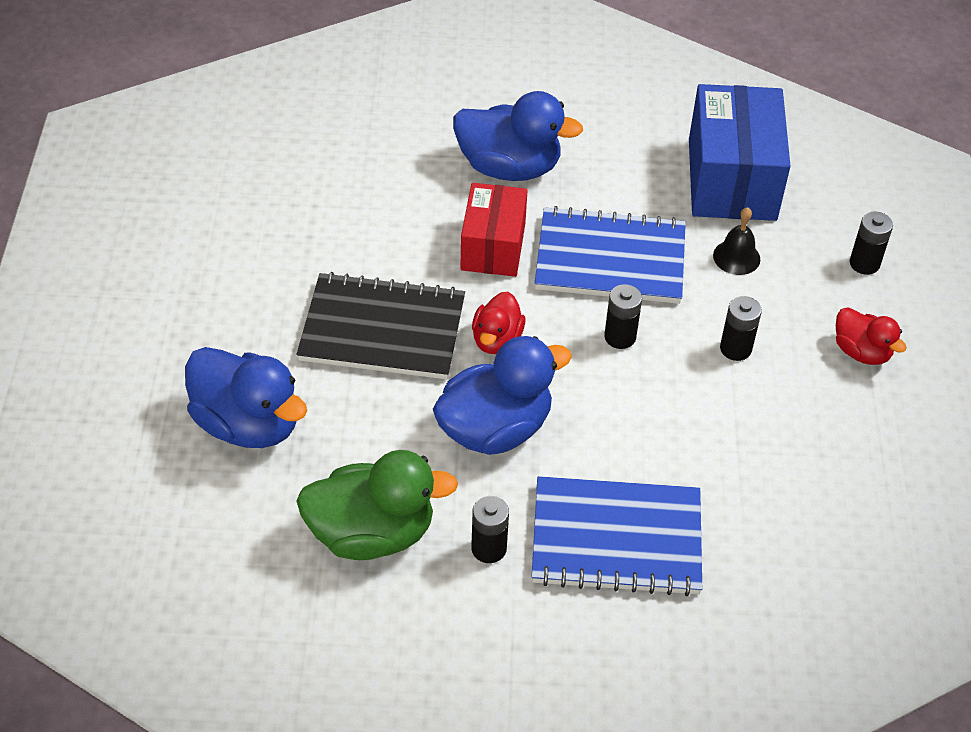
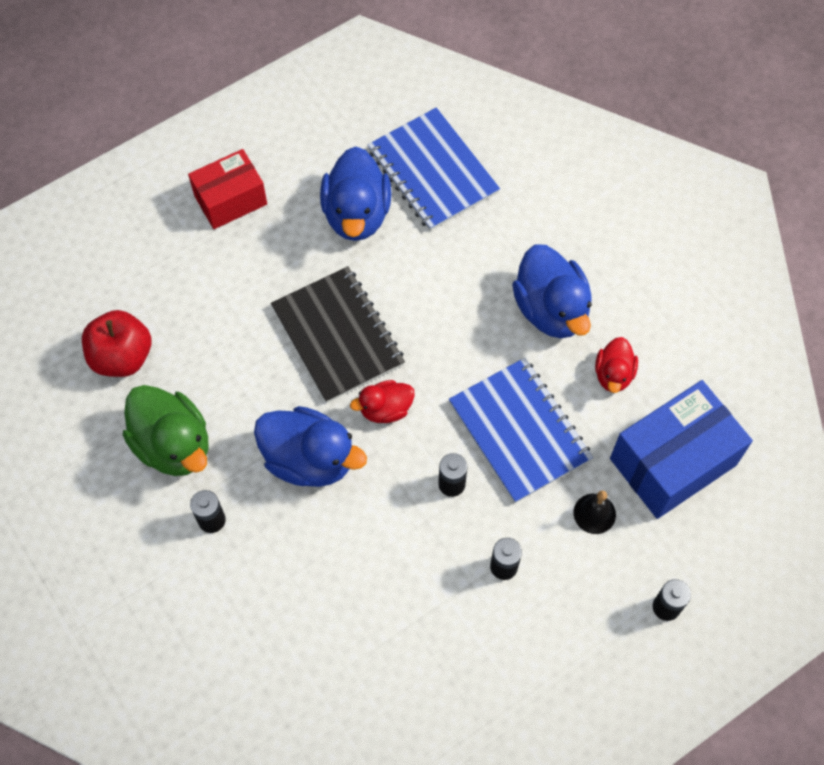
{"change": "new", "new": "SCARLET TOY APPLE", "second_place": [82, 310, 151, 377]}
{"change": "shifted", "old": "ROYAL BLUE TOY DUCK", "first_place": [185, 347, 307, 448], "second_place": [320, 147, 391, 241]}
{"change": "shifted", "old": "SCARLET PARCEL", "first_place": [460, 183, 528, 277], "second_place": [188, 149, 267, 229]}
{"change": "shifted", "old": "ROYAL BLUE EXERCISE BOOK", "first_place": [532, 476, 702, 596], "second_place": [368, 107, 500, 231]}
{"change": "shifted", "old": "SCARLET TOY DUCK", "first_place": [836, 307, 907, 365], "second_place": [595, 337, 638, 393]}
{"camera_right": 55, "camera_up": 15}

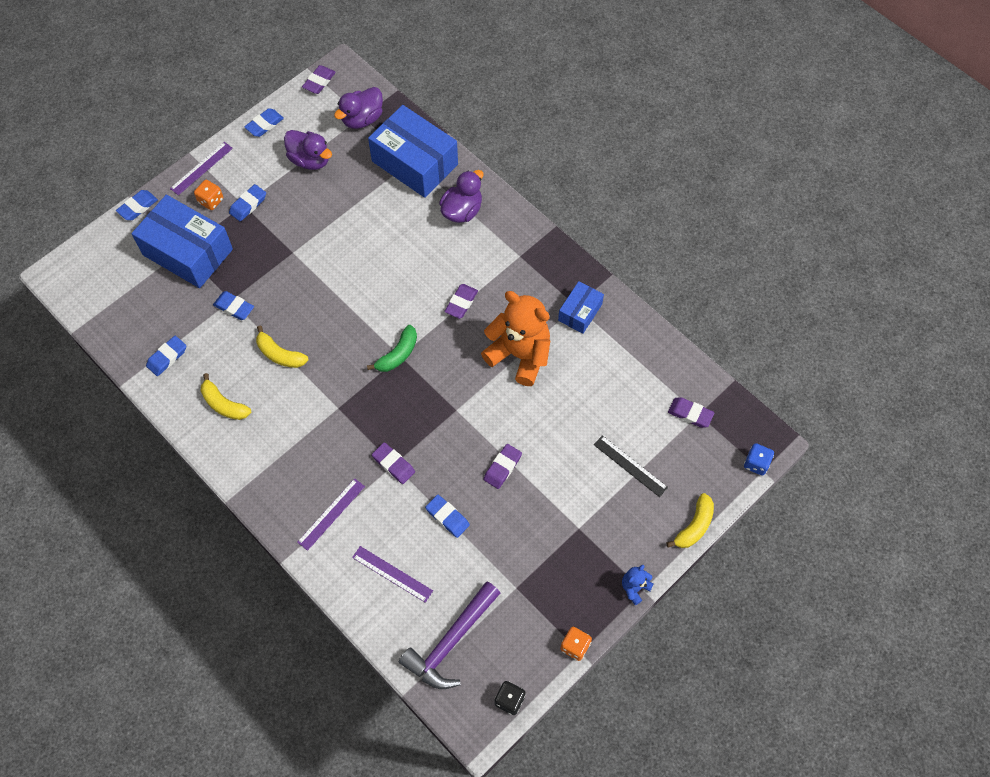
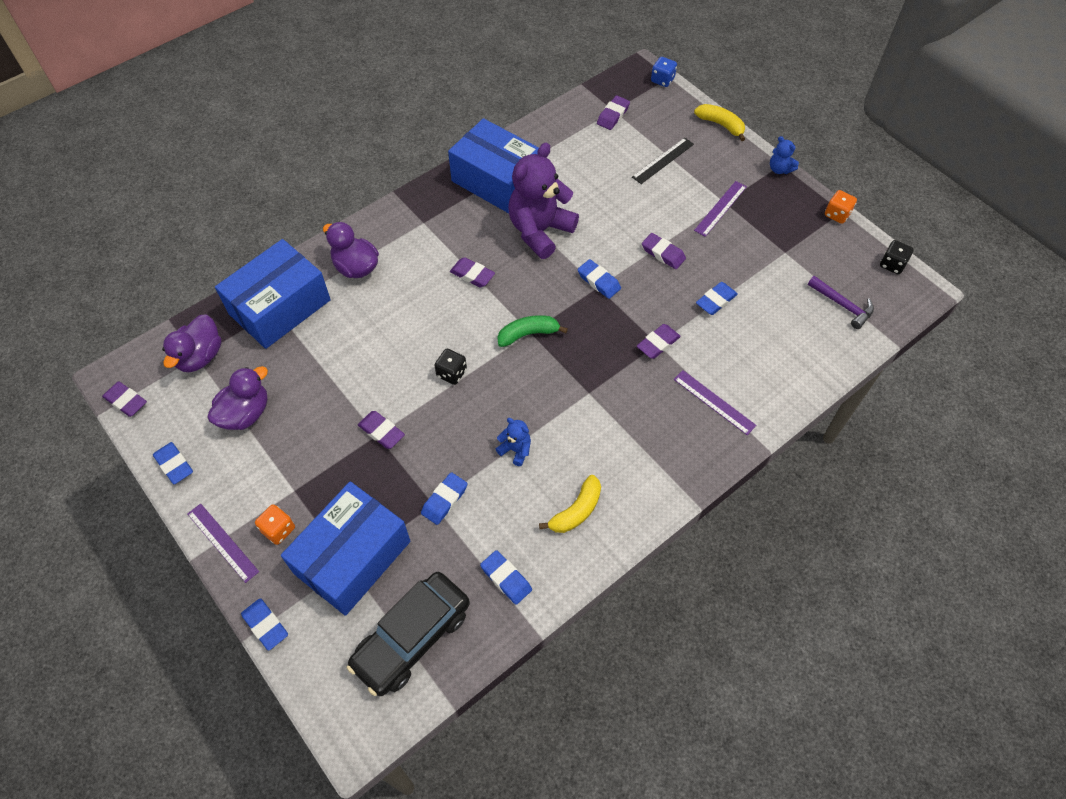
{"change": "new", "new": "EBONY TOY CAR", "second_place": [347, 572, 470, 696]}
{"change": "new", "new": "VIOLET PENCIL ERASER", "second_place": [358, 411, 405, 449]}
{"change": "new", "new": "EBONY DICE", "second_place": [434, 349, 467, 385]}
{"change": "shifted", "old": "ROYAL BLUE PENCIL ERASER", "first_place": [229, 184, 266, 222], "second_place": [577, 259, 621, 299]}
{"change": "shifted", "old": "VIOLET STRAIGHTEDGE", "first_place": [352, 546, 433, 603], "second_place": [694, 181, 747, 237]}
{"change": "swapped", "old": "YELLOW TOY BANANA", "new": "ROYAL BLUE TEDDY BEAR", "first_place": [256, 326, 308, 368], "second_place": [496, 418, 531, 466]}
{"change": "repainted", "old": "BRIGHT ORANGE TEDDY BEAR", "new": "VIOLET TEDDY BEAR", "first_place": [481, 291, 550, 386], "second_place": [508, 143, 579, 259]}
{"change": "rotated", "old": "VIOLET TOY DUCK", "first_place": [334, 87, 383, 129], "second_place": [162, 314, 222, 372], "degrees": 60}
{"change": "rotated", "old": "LEAF-GREEN TOY BANANA", "first_place": [367, 325, 417, 372], "second_place": [497, 315, 568, 347], "degrees": -60}
{"change": "scaled", "old": "VIOLET CARPENTER'S HAMMER", "first_place": [399, 581, 500, 689], "second_place": [808, 276, 874, 329], "factor": 0.61}
{"change": "scaled", "old": "ROYAL BLUE PARCEL", "first_place": [558, 281, 604, 334], "second_place": [448, 118, 539, 213], "factor": 1.92}
{"camera_right": -85, "camera_up": -5}

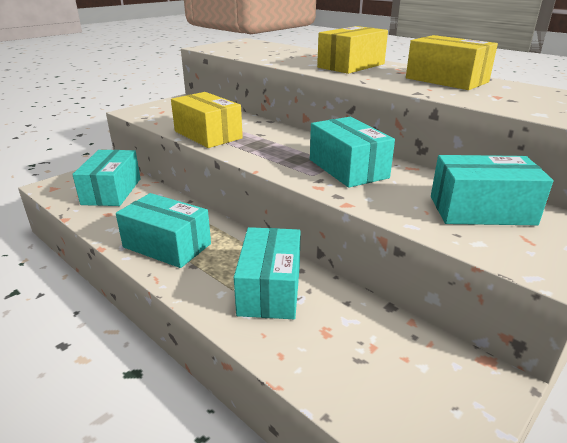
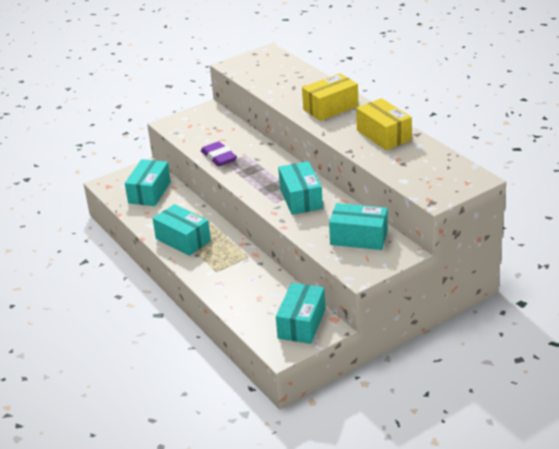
{"change": "shifted", "old": "TURQUOISE PARCEL", "first_place": [234, 227, 301, 319], "second_place": [276, 283, 325, 344]}
{"change": "swapped", "old": "YELLOW PARCEL", "new": "VIOLET PENCIL ERASER", "first_place": [171, 92, 243, 148], "second_place": [201, 141, 237, 167]}
{"camera_right": 15, "camera_up": 5}

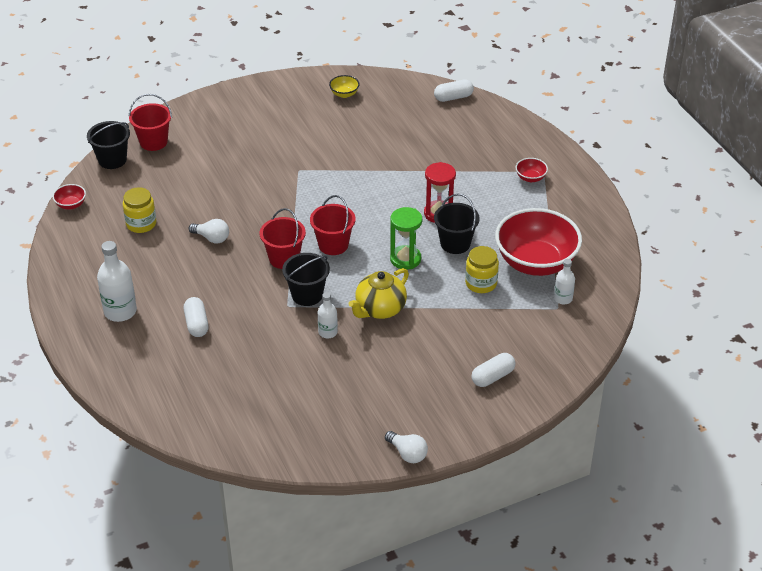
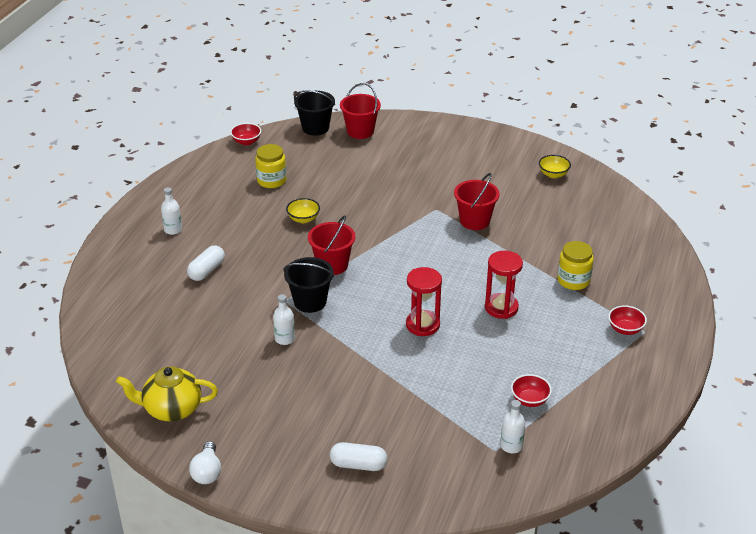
{"change": "gone", "old": "WHITE PILL SHAPE", "first_place": [434, 80, 474, 102]}
{"change": "gone", "old": "EBONY BUCKET", "first_place": [434, 194, 480, 254]}
{"change": "shifted", "old": "SCARLET BUCKET", "first_place": [310, 195, 355, 255], "second_place": [454, 173, 500, 230]}
{"change": "shifted", "old": "YELLOW TEAPOT", "first_place": [349, 268, 409, 319], "second_place": [116, 366, 218, 421]}
{"change": "shifted", "old": "YELLOW JAM JAR", "first_place": [465, 246, 499, 293], "second_place": [557, 241, 594, 290]}
{"change": "swapped", "old": "WHITE LIGHTBULB", "new": "YELLOW DEEP DISH", "first_place": [189, 219, 229, 244], "second_place": [286, 198, 320, 223]}
{"change": "repainted", "old": "LEAF-GREEN HOURGLASS", "new": "SCARLET HOURGLASS", "first_place": [390, 207, 422, 270], "second_place": [406, 267, 442, 336]}
{"change": "scaled", "old": "WHITE BOTTLE", "first_place": [97, 241, 137, 322], "second_place": [161, 187, 182, 235], "factor": 0.58}
{"change": "scaled", "old": "SCARLET DEEP DISH", "first_place": [495, 208, 582, 276], "second_place": [511, 374, 552, 407], "factor": 0.4}
{"camera_right": 45, "camera_up": -5}

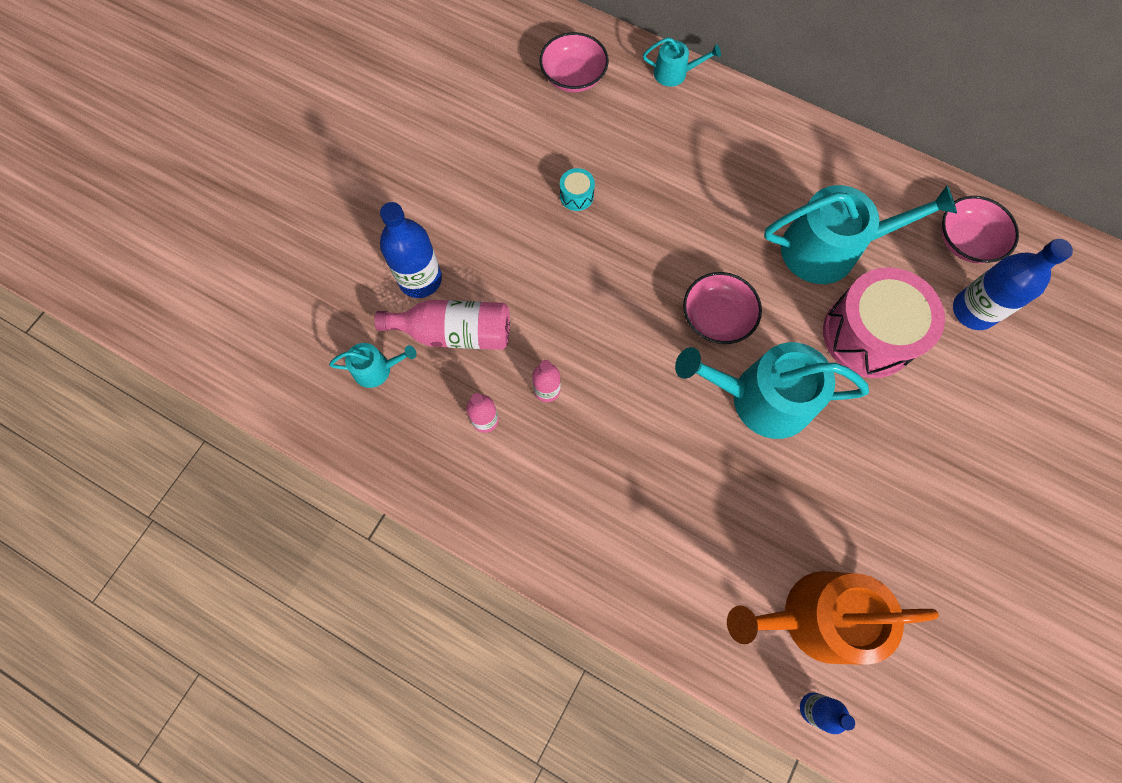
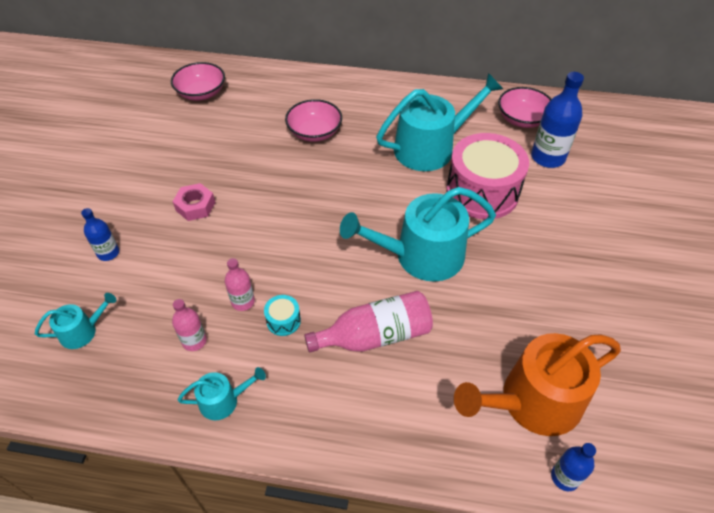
{"change": "new", "new": "ROSE-PINK HEX NUT", "second_place": [173, 183, 215, 221]}
{"change": "shifted", "old": "ROSE-PINK BOTTLE", "first_place": [374, 300, 510, 350], "second_place": [304, 291, 433, 352]}
{"change": "shifted", "old": "TURQUOISE DRUM", "first_place": [560, 168, 595, 211], "second_place": [264, 295, 301, 336]}
{"change": "shifted", "old": "TURQUOISE WATERING CAN", "first_place": [643, 37, 721, 87], "second_place": [177, 367, 266, 420]}
{"change": "shifted", "old": "ROSE-PINK DEEP DISH", "first_place": [683, 272, 762, 344], "second_place": [285, 99, 342, 142]}
{"change": "scaled", "old": "ROYAL BLUE BOTTLE", "first_place": [380, 202, 442, 298], "second_place": [81, 208, 119, 261], "factor": 0.57}
{"camera_right": -20, "camera_up": -20}

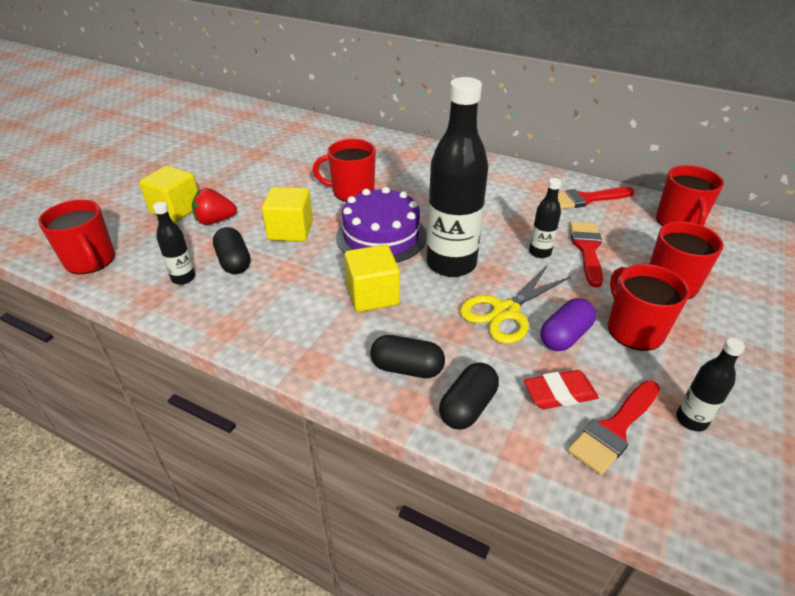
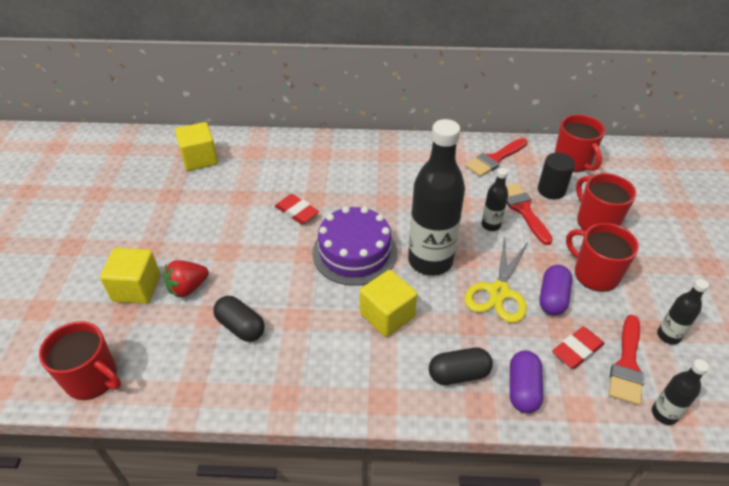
{"change": "new", "new": "EBONY CYLINDER SHAPE", "second_place": [538, 153, 575, 199]}
{"change": "shifted", "old": "EBONY BOTTLE", "first_place": [153, 202, 195, 285], "second_place": [652, 359, 709, 425]}
{"change": "shifted", "old": "YELLOW SOLID CUBE", "first_place": [262, 187, 313, 242], "second_place": [175, 122, 218, 171]}
{"change": "swapped", "old": "SCARLET MUG", "new": "SCARLET PENCIL ERASER", "first_place": [313, 139, 376, 202], "second_place": [275, 194, 319, 224]}
{"change": "repainted", "old": "EBONY PILL SHAPE", "new": "VIOLET PILL SHAPE", "first_place": [439, 362, 499, 430], "second_place": [510, 351, 543, 413]}
{"camera_right": -25, "camera_up": 5}

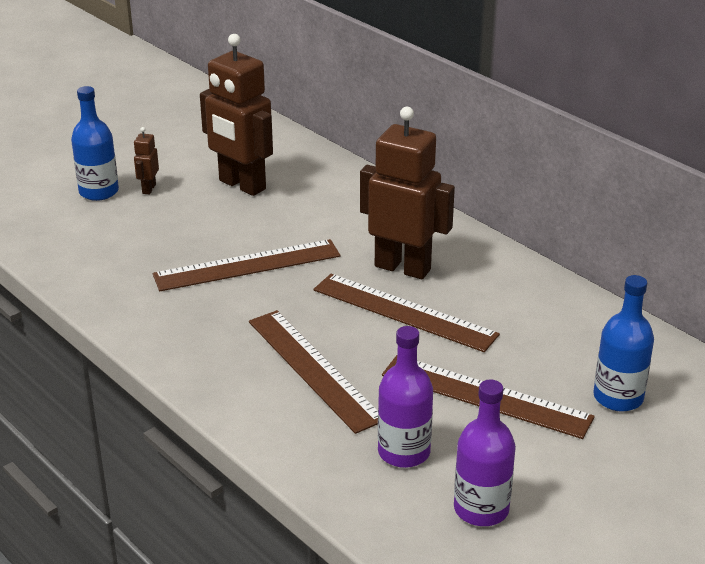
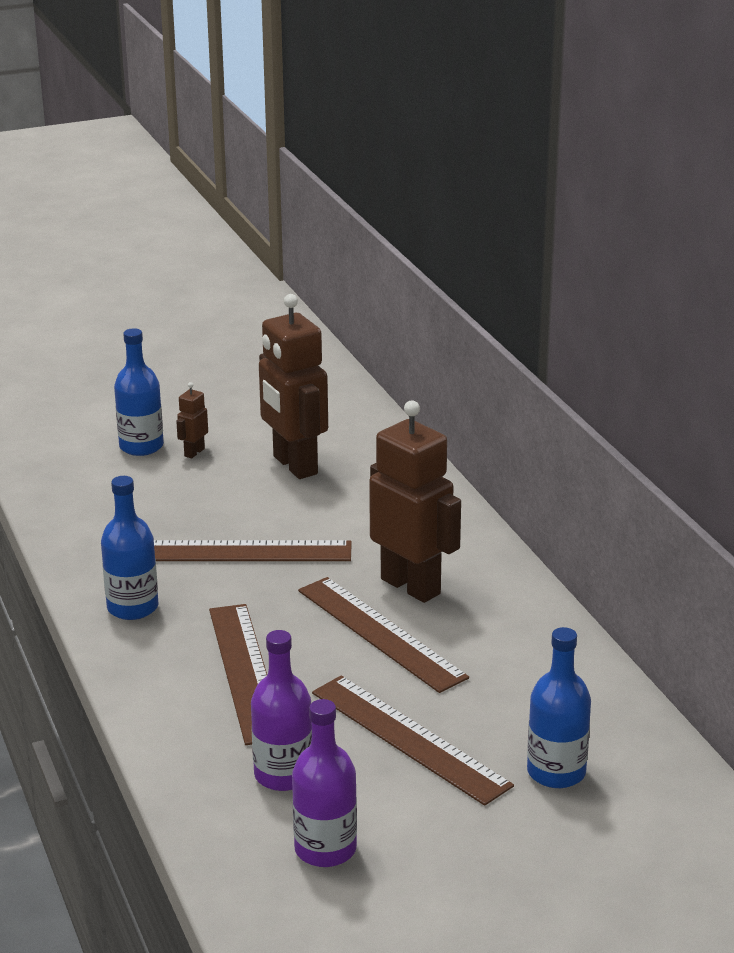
{"change": "new", "new": "ROYAL BLUE BOTTLE", "second_place": [101, 476, 158, 620]}
{"camera_right": 20, "camera_up": -5}

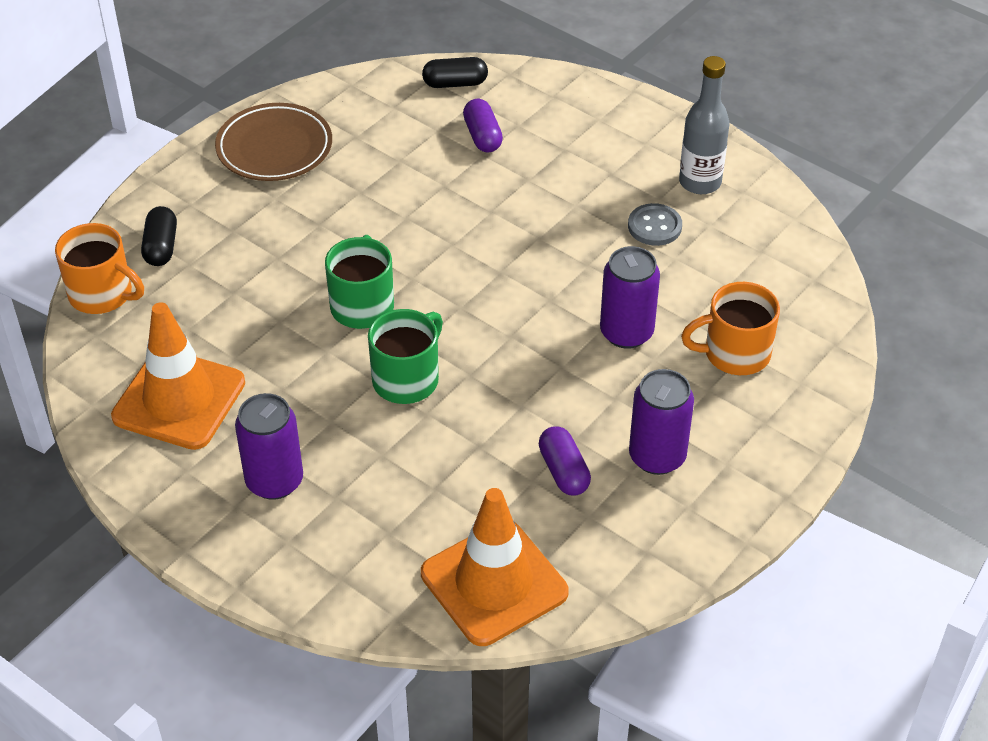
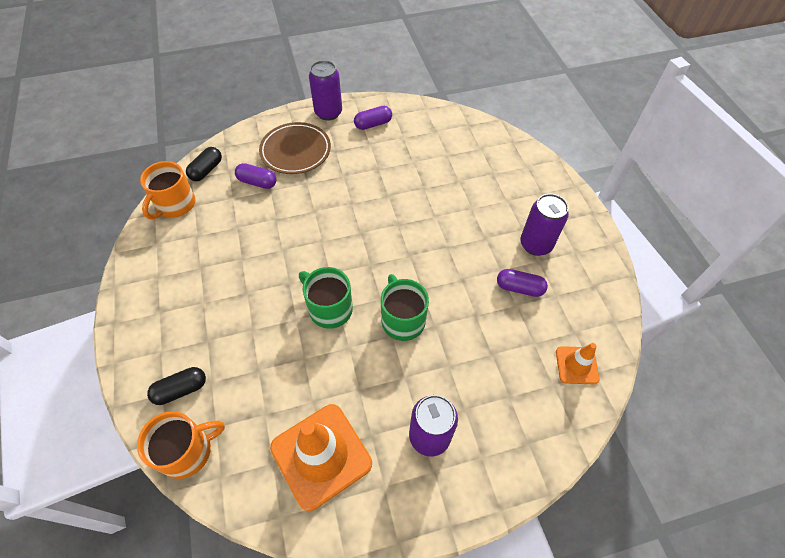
{"change": "gone", "old": "GRAY SEWING BUTTON", "first_place": [628, 203, 682, 246]}
{"change": "shifted", "old": "DARK BROWN FLAT DISH", "first_place": [215, 103, 332, 181], "second_place": [259, 122, 331, 174]}
{"change": "shifted", "old": "VIOLET CAN", "first_place": [600, 246, 660, 349], "second_place": [309, 60, 342, 121]}
{"change": "shifted", "old": "BRIGHT ORANGE MUG", "first_place": [681, 282, 780, 375], "second_place": [140, 161, 196, 219]}
{"change": "swapped", "old": "GRAY BOTTLE", "new": "VIOLET PILL SHAPE", "first_place": [679, 56, 729, 194], "second_place": [354, 106, 392, 130]}
{"change": "rotated", "old": "EBONY PILL SHAPE", "first_place": [141, 206, 177, 266], "second_place": [147, 367, 206, 405], "degrees": -60}
{"change": "scaled", "old": "BRIGHT ORANGE SAFETY CONE", "first_place": [421, 488, 569, 646], "second_place": [556, 343, 600, 384], "factor": 0.53}
{"camera_right": -55, "camera_up": 10}

